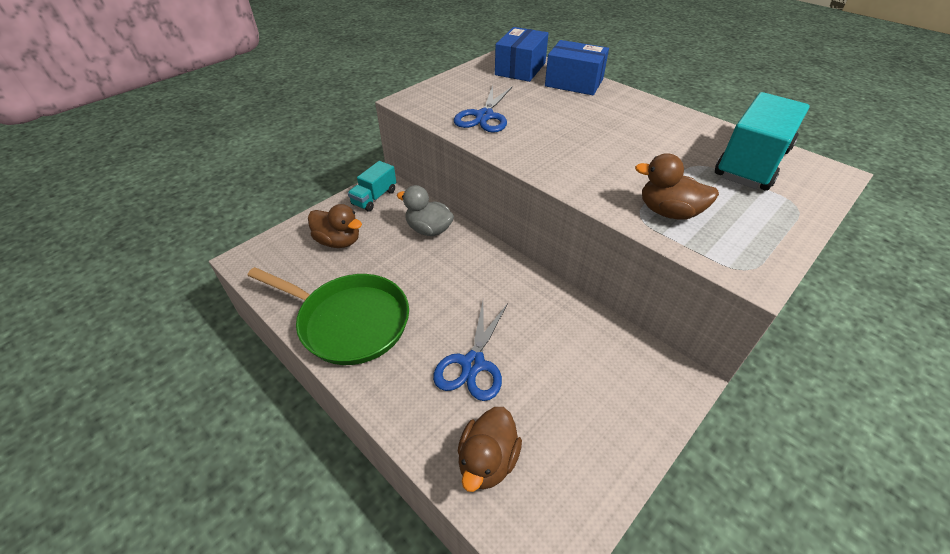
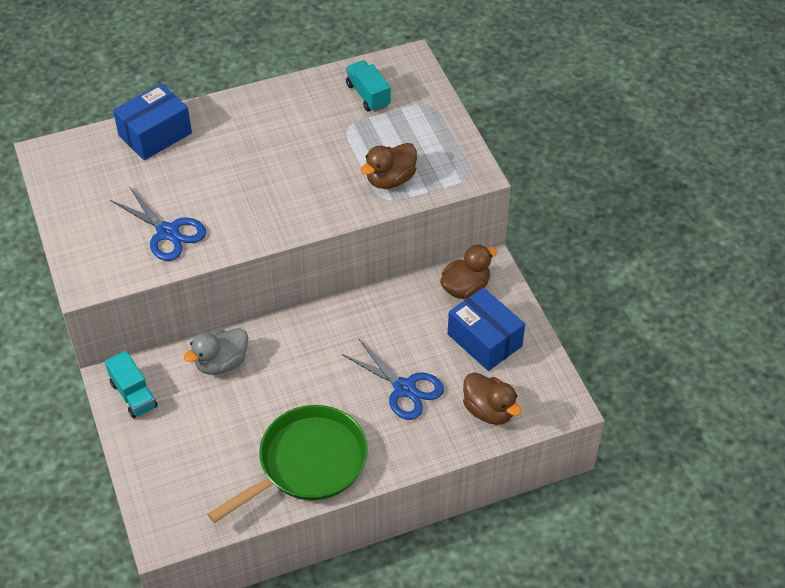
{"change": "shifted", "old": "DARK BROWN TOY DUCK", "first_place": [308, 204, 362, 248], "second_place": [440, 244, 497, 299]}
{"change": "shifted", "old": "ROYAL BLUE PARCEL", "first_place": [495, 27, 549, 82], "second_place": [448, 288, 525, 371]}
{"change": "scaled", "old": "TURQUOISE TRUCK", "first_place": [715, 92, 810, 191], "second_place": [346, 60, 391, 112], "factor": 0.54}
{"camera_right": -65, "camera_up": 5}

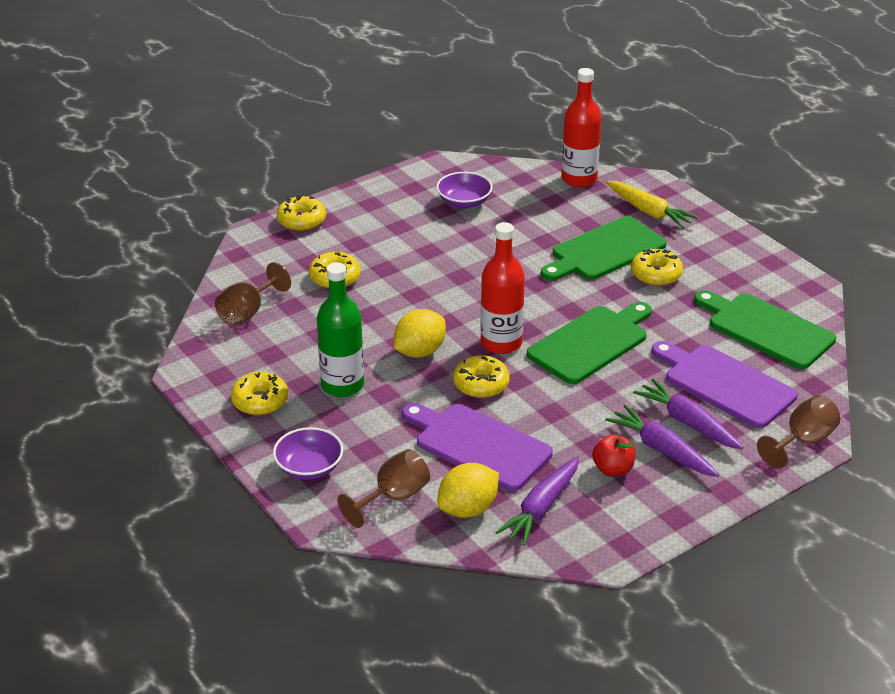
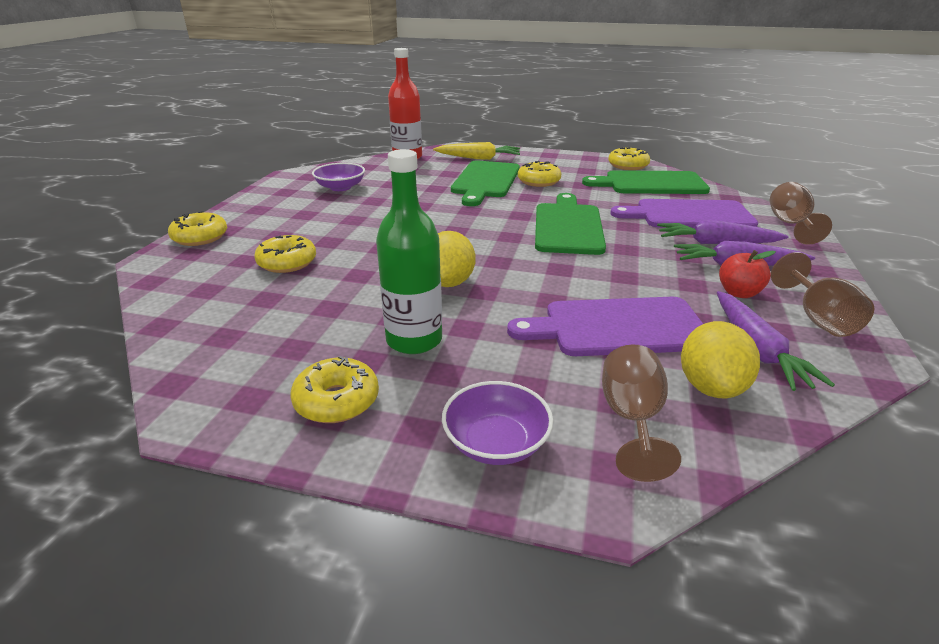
{"change": "gone", "old": "SCARLET BOTTLE", "first_place": [480, 222, 525, 354]}
{"change": "shifted", "old": "DARK BROWN CHALICE", "first_place": [215, 262, 291, 326], "second_place": [771, 252, 874, 337]}
{"change": "shifted", "old": "YELLOW DOUGHNUT", "first_place": [453, 355, 510, 398], "second_place": [608, 147, 650, 170]}
{"camera_right": -40, "camera_up": -5}

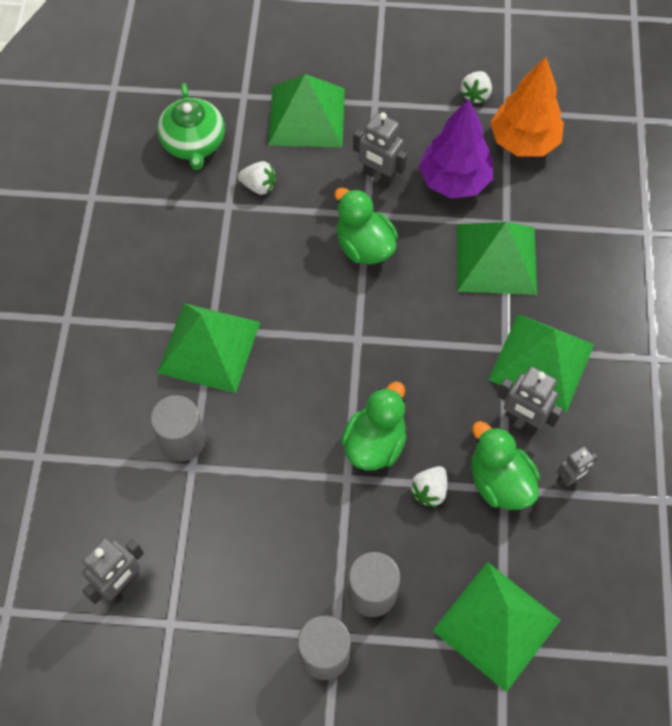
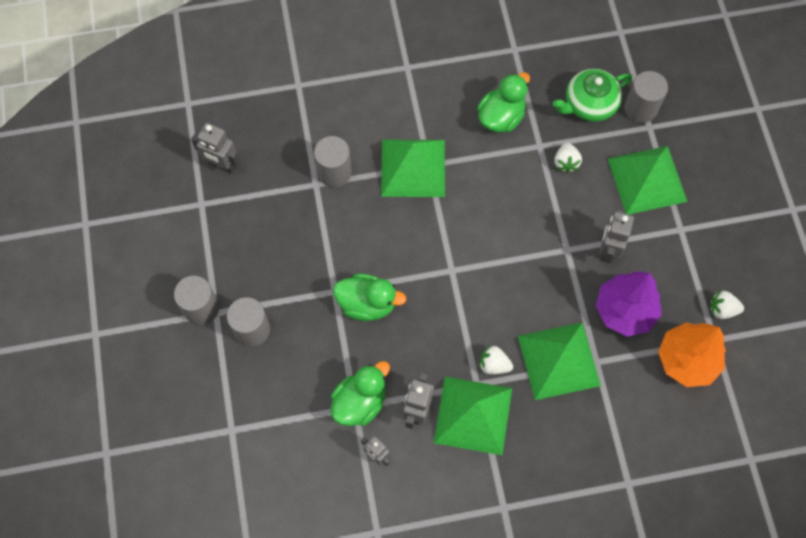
{"change": "gone", "old": "LEAF-GREEN PYRAMID", "first_place": [433, 562, 561, 692]}
{"change": "new", "new": "GRAY CYLINDER SHAPE", "second_place": [625, 71, 668, 123]}
{"change": "shifted", "old": "LEAF-GREEN TOY DUCK", "first_place": [335, 188, 398, 264], "second_place": [477, 72, 530, 133]}
{"change": "shifted", "old": "WHITE TOY STRAWBERRY", "first_place": [409, 466, 447, 508], "second_place": [479, 345, 513, 374]}
{"camera_right": 75, "camera_up": 5}

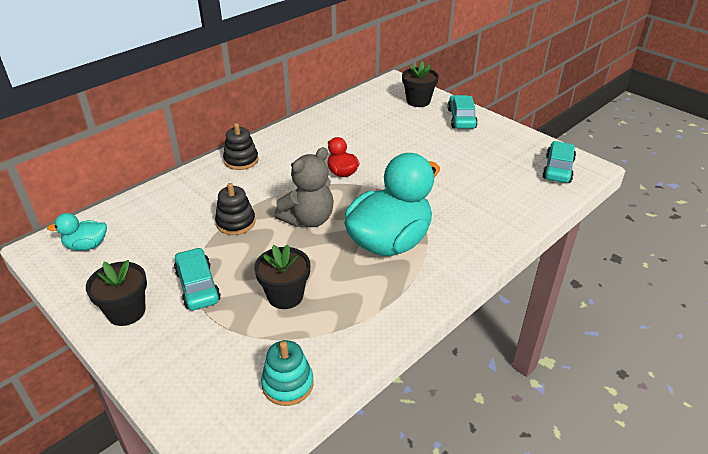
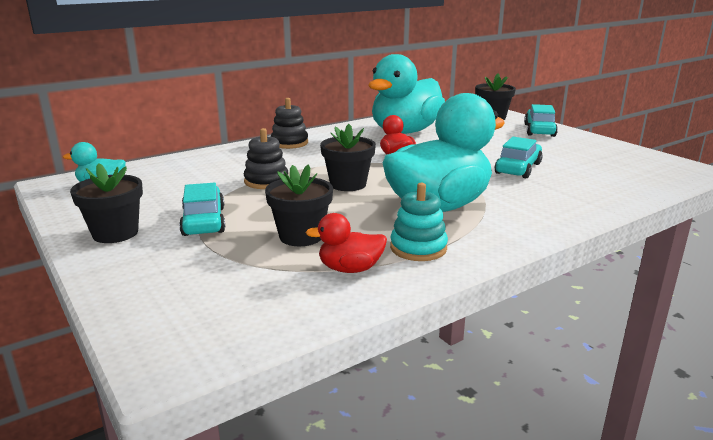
{"change": "new", "new": "SCARLET TOY DUCK", "second_place": [305, 213, 387, 273]}
{"change": "new", "new": "TURQUOISE TOY DUCK", "second_place": [368, 54, 445, 134]}
{"change": "shifted", "old": "TURQUOISE RING STACKER", "first_place": [261, 340, 314, 406], "second_place": [390, 183, 448, 261]}
{"change": "shifted", "old": "TURQUOISE TOY CAR", "first_place": [542, 141, 576, 183], "second_place": [495, 137, 543, 178]}
{"change": "swapped", "old": "GRAY TEDDY BEAR", "new": "EBONY POTTED PLANT", "first_place": [274, 147, 334, 227], "second_place": [320, 124, 376, 191]}
{"camera_right": 10, "camera_up": -15}

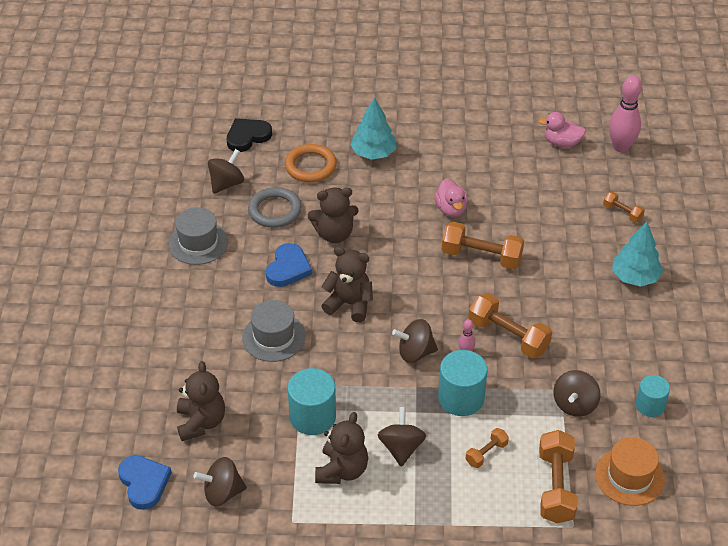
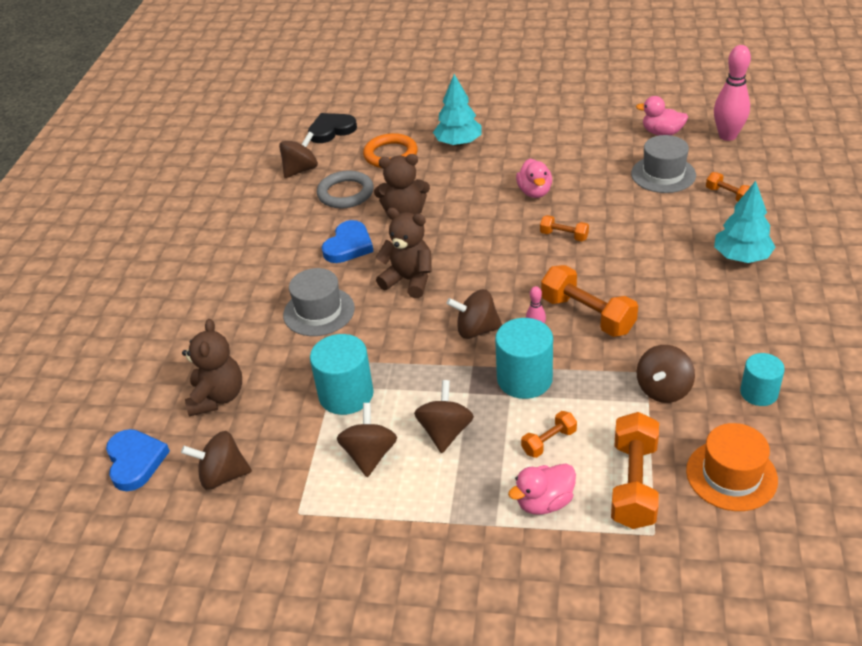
{"change": "new", "new": "ROSE-PINK TOY DUCK", "second_place": [508, 464, 576, 515]}
{"change": "shifted", "old": "GRAY HAT", "first_place": [169, 207, 228, 265], "second_place": [631, 135, 696, 193]}
{"change": "swapped", "old": "DARK BROWN TEDDY BEAR", "new": "DARK BROWN TOY TOP", "first_place": [315, 412, 368, 484], "second_place": [337, 403, 397, 477]}
{"change": "scaled", "old": "BRIGHT ORANGE HAND WEIGHT", "first_place": [442, 222, 524, 269], "second_place": [540, 215, 589, 242], "factor": 0.53}
{"camera_right": 10, "camera_up": -5}

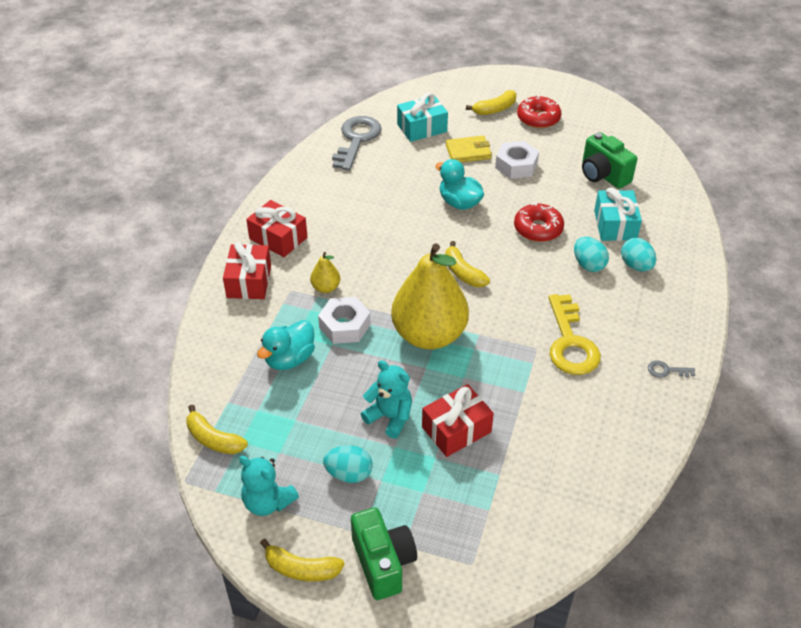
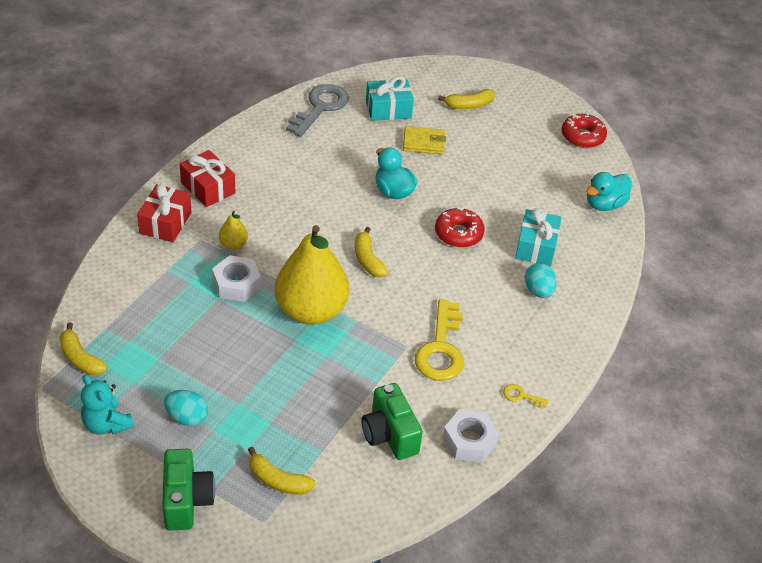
{"change": "gone", "old": "TURQUOISE TEDDY BEAR", "first_place": [361, 360, 412, 439]}
{"change": "gone", "old": "SCARLET PRESENT", "first_place": [422, 384, 494, 457]}
{"change": "gone", "old": "TURQUOISE EGG", "first_place": [574, 237, 609, 272]}
{"change": "shifted", "old": "TURQUOISE TOY DUCK", "first_place": [257, 320, 315, 370], "second_place": [586, 172, 632, 211]}
{"change": "shifted", "old": "YELLOW TOY BANANA", "first_place": [260, 539, 345, 582], "second_place": [248, 447, 316, 495]}
{"change": "shifted", "old": "WHITE HEX NUT", "first_place": [495, 141, 539, 179], "second_place": [443, 409, 499, 462]}
{"change": "shifted", "old": "SCARLET DOUGHNUT", "first_place": [517, 95, 561, 128], "second_place": [562, 113, 607, 148]}
{"change": "shifted", "old": "LEAF-GREEN PHOTO CAMERA", "first_place": [582, 132, 637, 189], "second_place": [361, 383, 423, 460]}
{"change": "repainted", "old": "GRAY KEY", "new": "YELLOW KEY", "first_place": [648, 360, 695, 378], "second_place": [503, 384, 549, 408]}
{"camera_right": 10, "camera_up": 0}

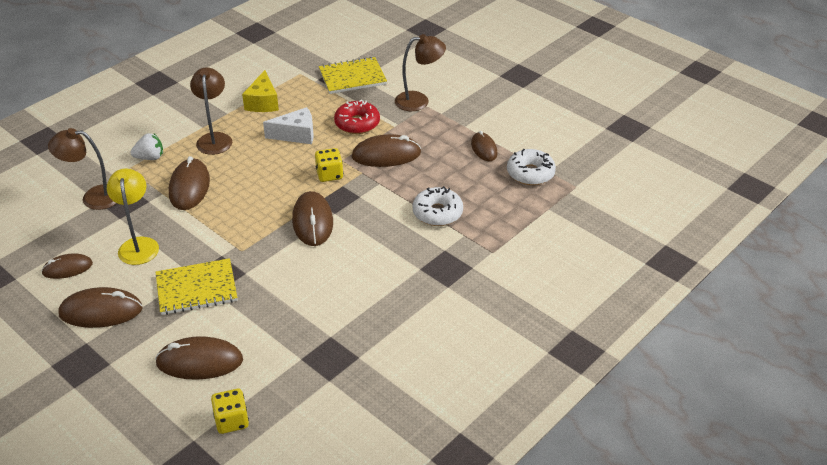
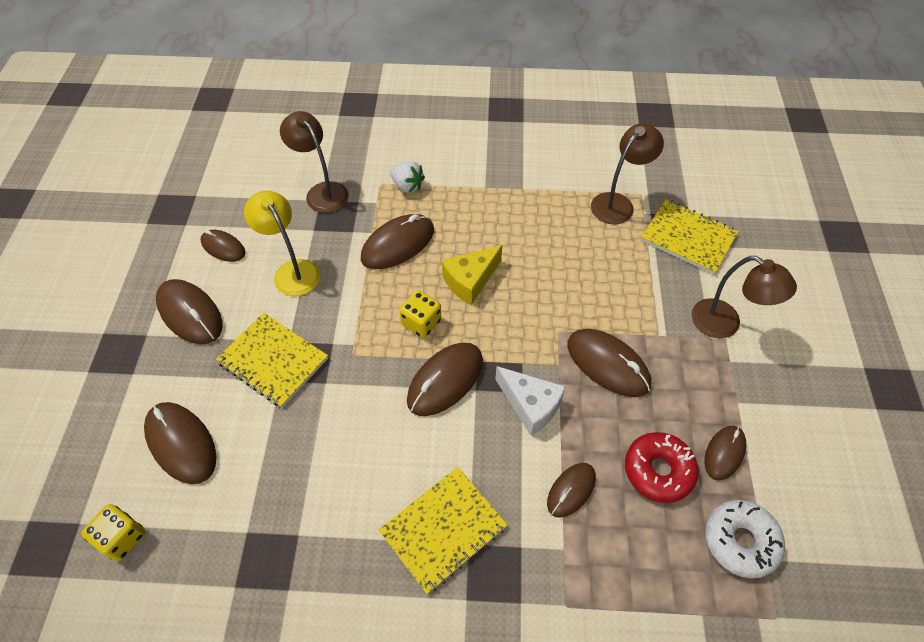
{"change": "new", "new": "YELLOW EXERCISE BOOK", "second_place": [379, 467, 508, 594]}
{"change": "shifted", "old": "DARK BROWN READING LAMP", "first_place": [190, 68, 232, 155], "second_place": [591, 123, 664, 225]}
{"change": "shifted", "old": "YELLOW CHEESE WEDGE", "first_place": [242, 70, 279, 112], "second_place": [442, 245, 502, 305]}
{"change": "shifted", "old": "WHITE CHEESE WEDGE", "first_place": [263, 107, 314, 144], "second_place": [495, 366, 566, 436]}
{"change": "shifted", "old": "YELLOW DICE", "first_place": [315, 148, 343, 182], "second_place": [399, 290, 441, 338]}
{"change": "shifted", "old": "SCARLET DOUGHNUT", "first_place": [334, 99, 380, 134], "second_place": [625, 432, 699, 503]}
{"change": "swapped", "old": "WHITE DOUGHNUT", "new": "DARK BROWN MOUSE", "first_place": [413, 186, 463, 226], "second_place": [547, 463, 596, 518]}
{"change": "rotated", "old": "YELLOW READING LAMP", "first_place": [107, 168, 159, 265], "second_place": [244, 191, 320, 296], "degrees": -75}
{"camera_right": 50, "camera_up": 15}

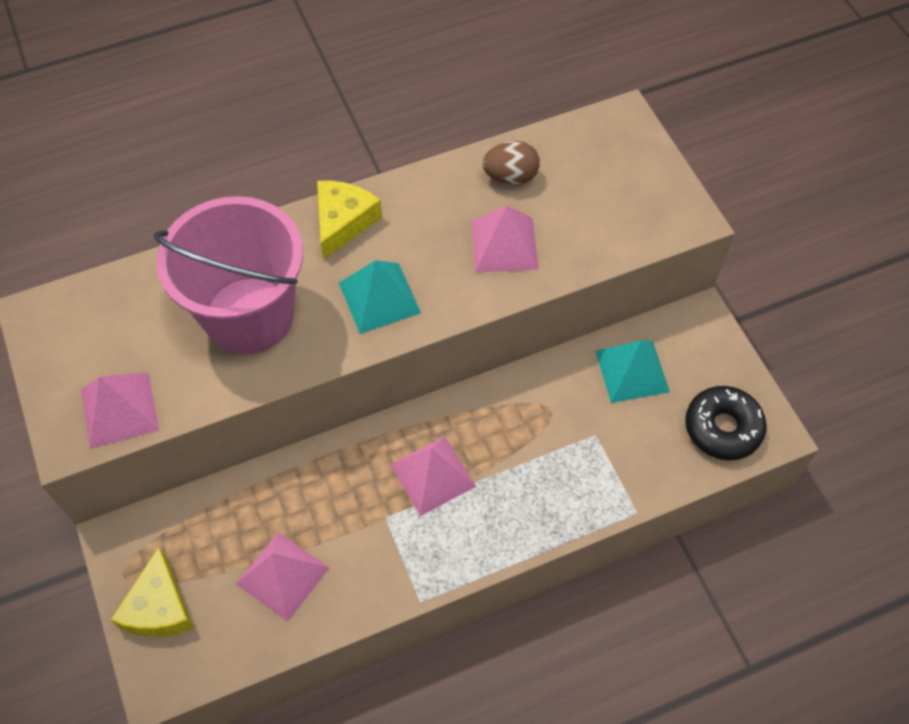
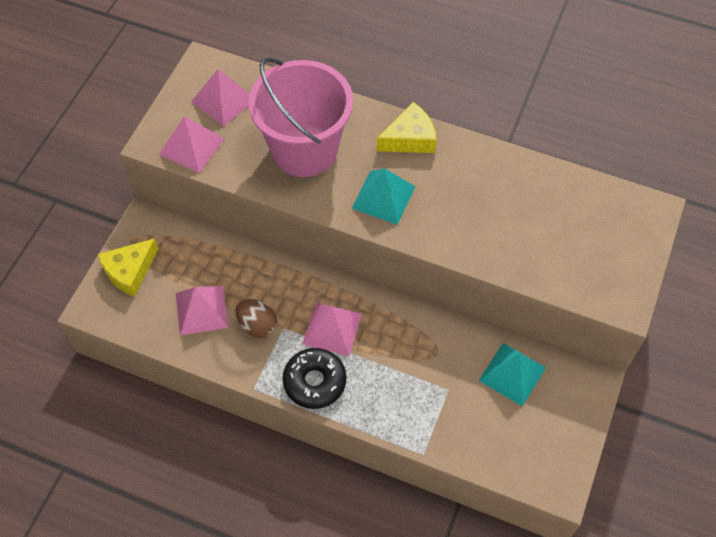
{"change": "shifted", "old": "ROSE-PINK PYRAMID", "first_place": [471, 206, 539, 273], "second_place": [191, 69, 250, 127]}
{"change": "shifted", "old": "DARK BROWN EGG", "first_place": [482, 141, 540, 185], "second_place": [236, 299, 277, 338]}
{"change": "shifted", "old": "EBONY DOUGHNUT", "first_place": [685, 386, 767, 460], "second_place": [283, 348, 346, 409]}
{"camera_right": 45, "camera_up": 0}

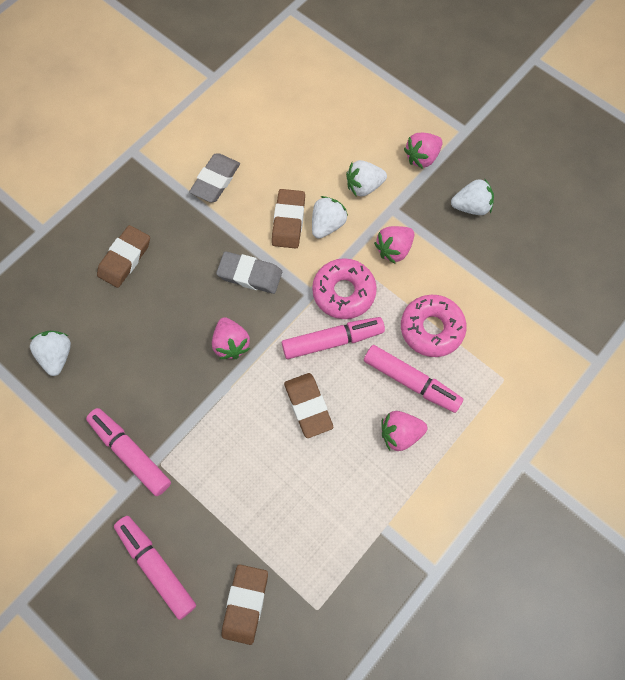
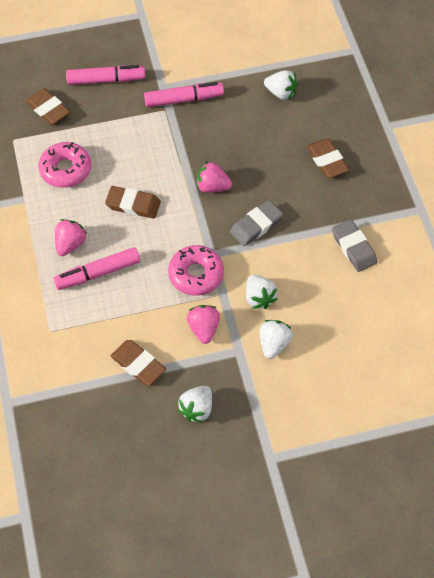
{"change": "gone", "old": "ROSE-PINK FELT PEN", "first_place": [282, 317, 385, 359]}
{"change": "gone", "old": "ROSE-PINK TOY STRAWBERRY", "first_place": [404, 133, 443, 169]}
{"change": "shifted", "old": "DARK BROWN PENCIL ERASER", "first_place": [272, 189, 305, 248], "second_place": [110, 340, 166, 386]}
{"change": "shifted", "old": "ROSE-PINK DOUGHNUT", "first_place": [401, 295, 467, 357], "second_place": [38, 142, 91, 188]}
{"camera_right": 125, "camera_up": -10}

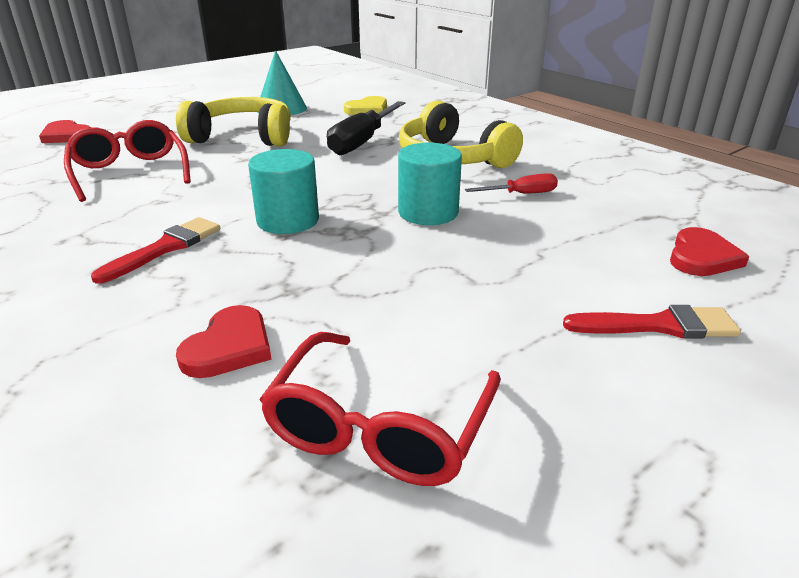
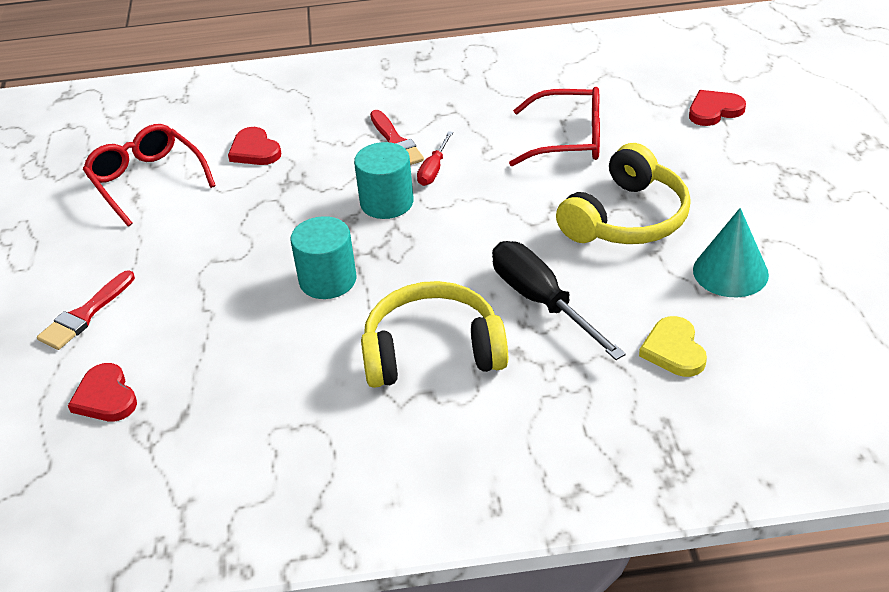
{"change": "shifted", "old": "SCARLET HAND SCREWDRIVER", "first_place": [465, 173, 558, 193], "second_place": [417, 131, 453, 186]}
{"camera_right": 125, "camera_up": 10}

